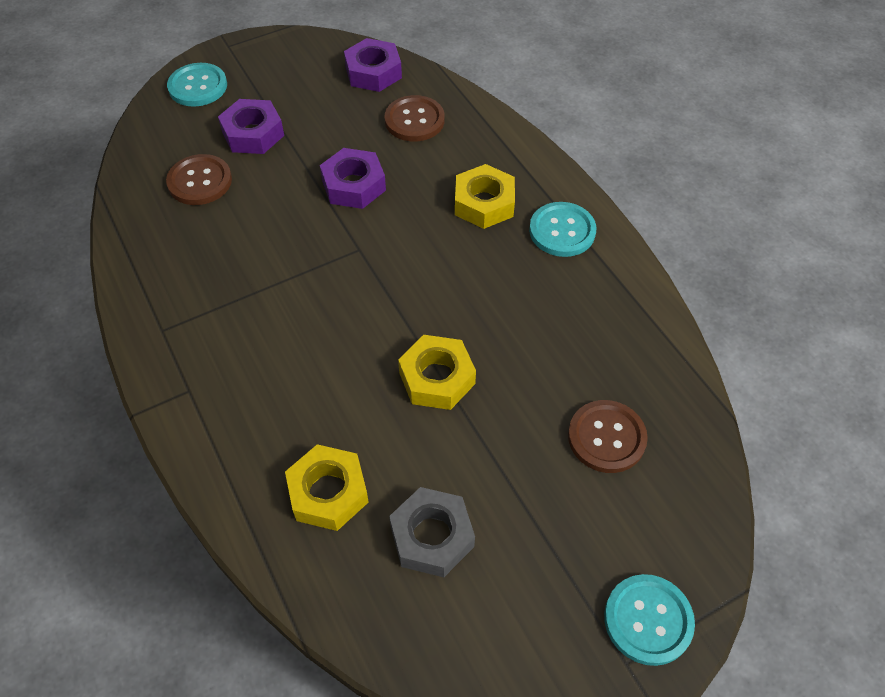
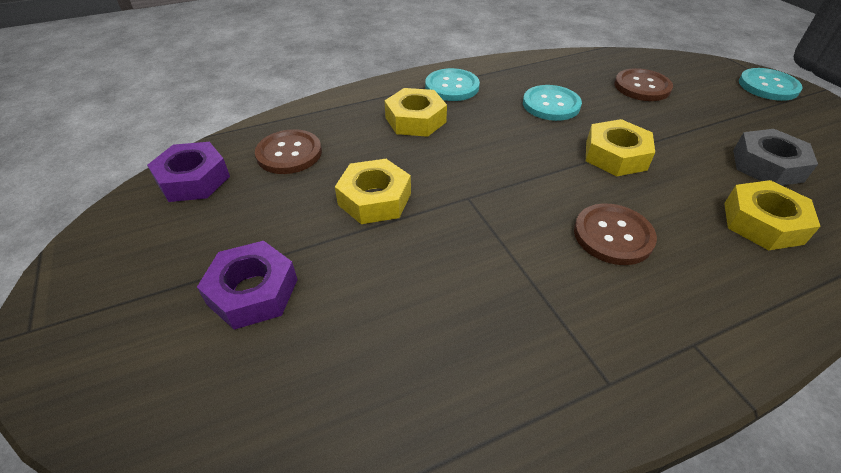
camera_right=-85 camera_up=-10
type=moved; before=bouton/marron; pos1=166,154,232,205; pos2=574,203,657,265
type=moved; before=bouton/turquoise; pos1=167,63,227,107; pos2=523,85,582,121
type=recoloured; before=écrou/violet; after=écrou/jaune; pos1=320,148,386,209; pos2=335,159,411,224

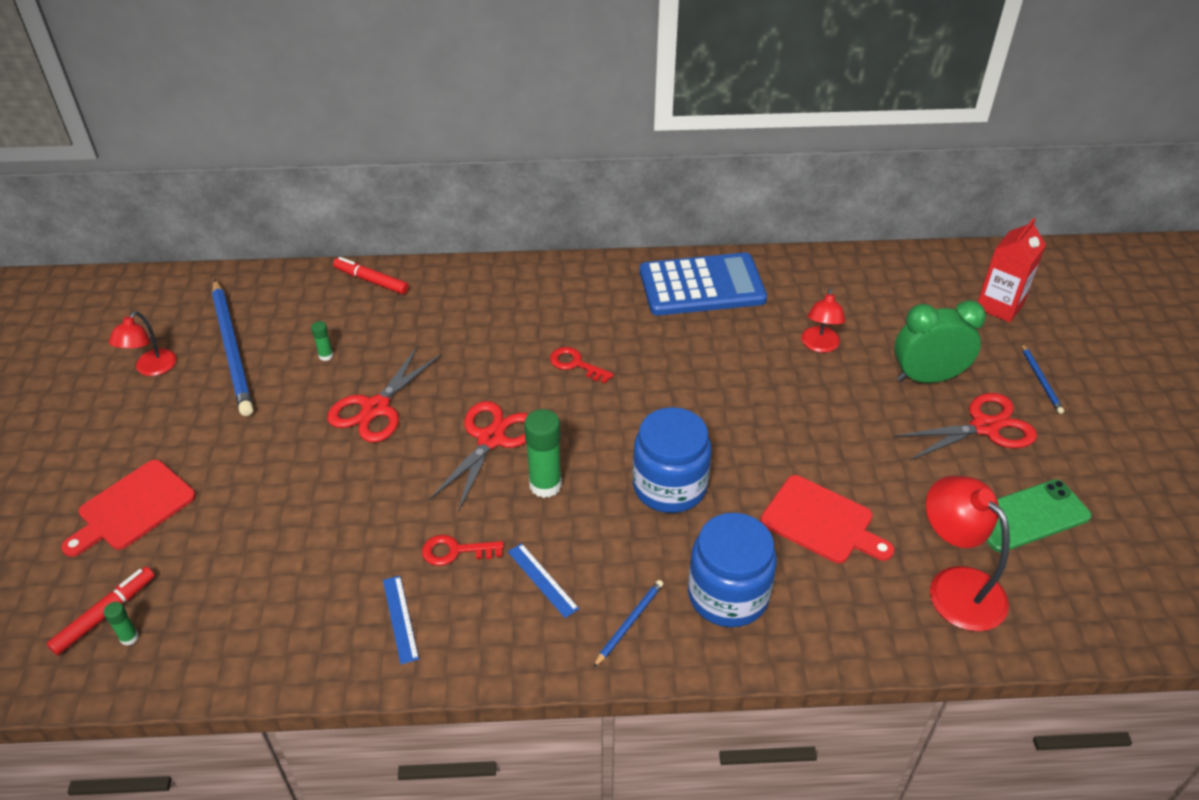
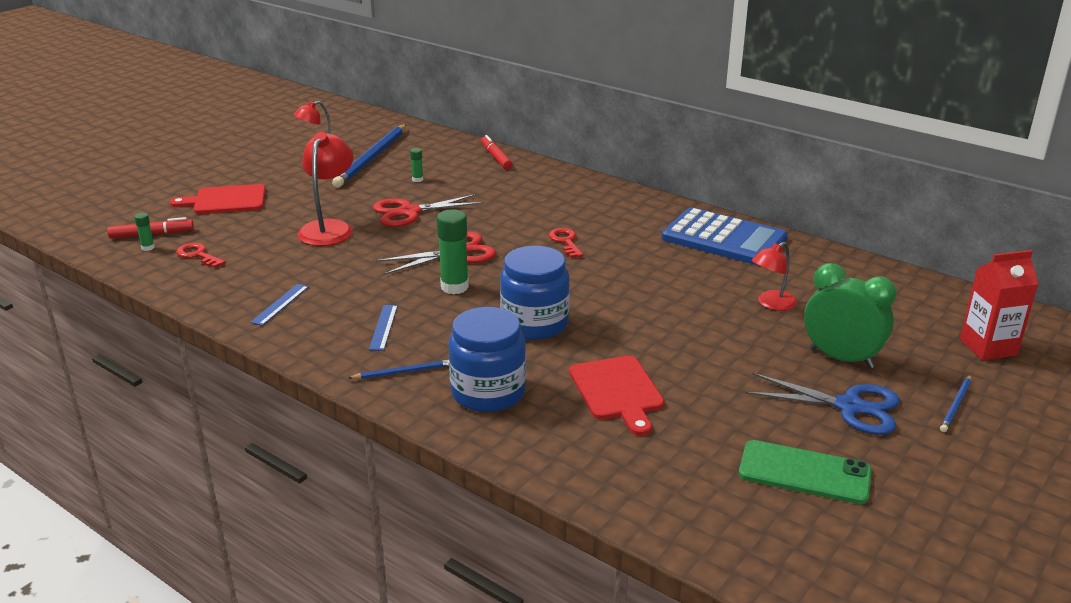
camera_right=40 camera_up=-15
type=moved; before=clé/rouge; pos1=422,535,504,566; pos2=176,243,226,268
type=moved; before=lampe/rouge; pos1=926,476,1010,632; pos2=297,132,354,246
type=recoloured; before=ciseaux/rouge; after=ciseaux/bleu; pos1=894,393,1037,460; pos2=746,373,900,435

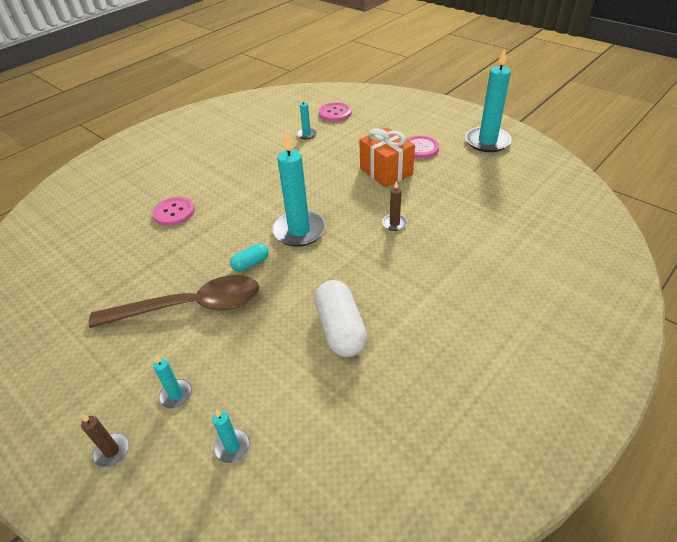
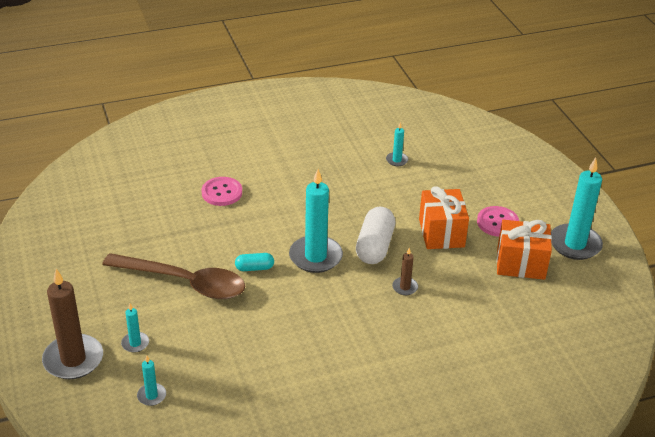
camera_right=25 camera_up=-5
type=removed; before=bouton/rose; pos1=319,102,352,122
type=added; after=cadeau/orange; pos2=497,220,552,280
type=moved; before=gélule/blanc; pos1=314,280,367,357; pos2=356,207,395,264
type=resized; before=bougie/marron; pos1=81,414,129,467; pos2=42,269,103,379; scale=2.13

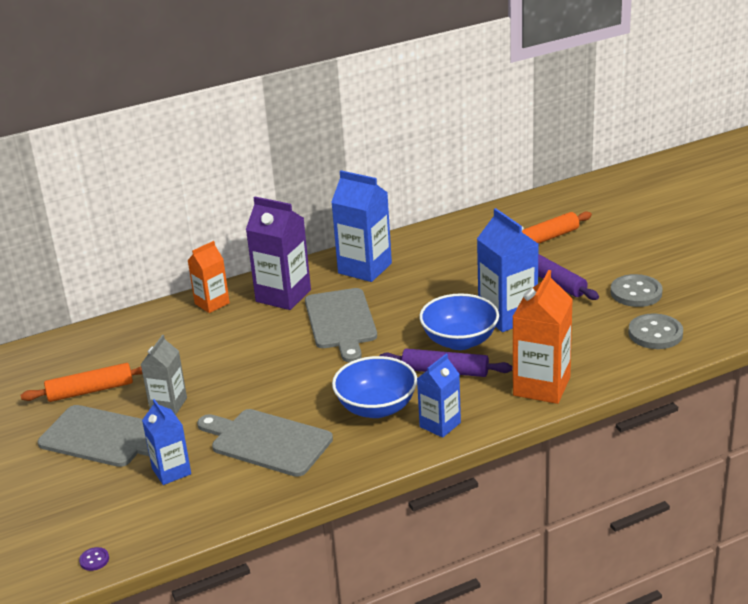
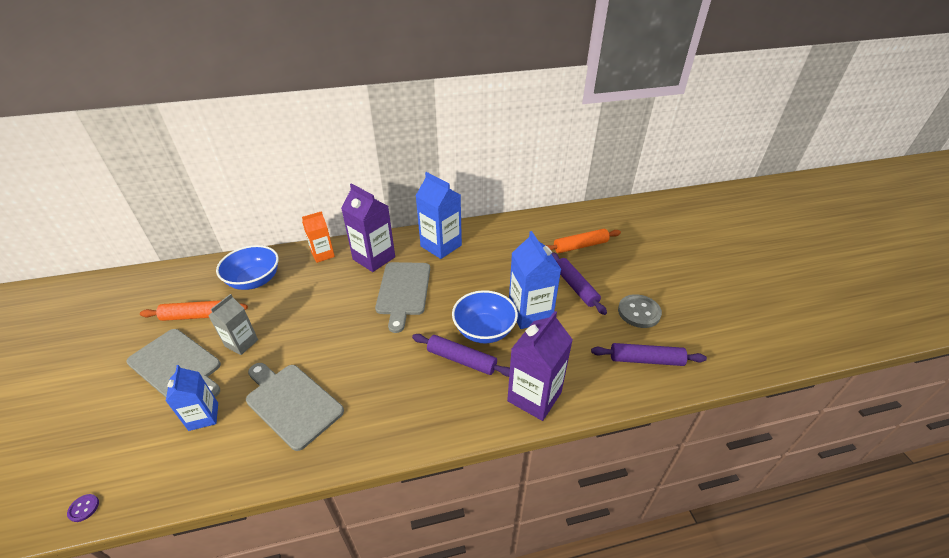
camera_right=10 camera_up=10
type=removed; before=brique de lait/bleu; pos1=417,354,461,438
type=moved; before=bol/bleu; pos1=332,356,417,418; pos2=216,245,279,290
type=replaced; before=bouton/gris; after=rouleau à pâtisserie/violet; pos1=628,313,683,349; pos2=591,343,707,366
type=recoloured; before=brique de lait/orange; after=brique de lait/violet; pos1=513,270,573,404; pos2=507,311,573,421

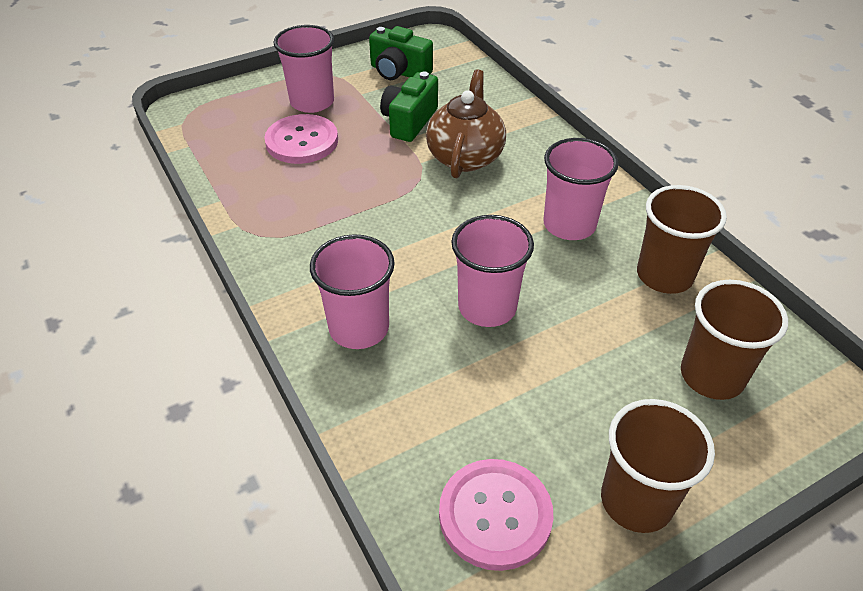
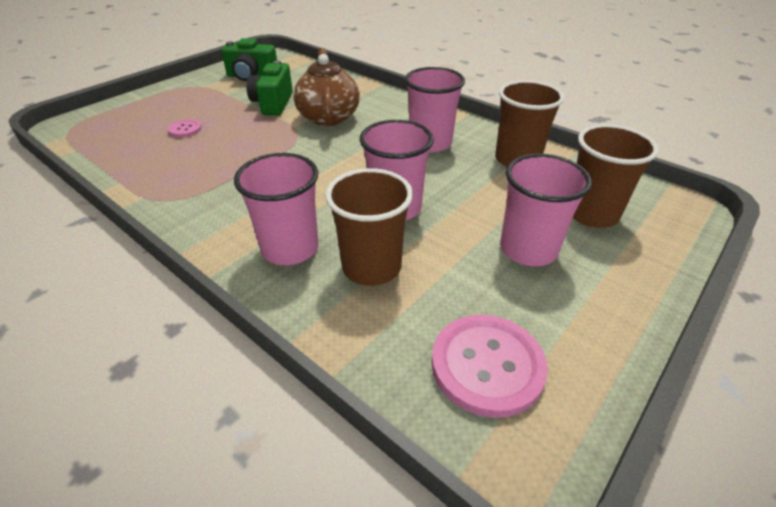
camera_right=-20 camera_up=-5
type=moved; before=gobelet/rose; pos1=274,25,334,113; pos2=500,154,592,266
type=moved; before=gobelet/marron; pos1=601,399,715,533; pos2=325,168,413,286
type=resized; before=bouton/rose; pos1=264,114,338,164; pos2=168,119,201,138; scale=0.5

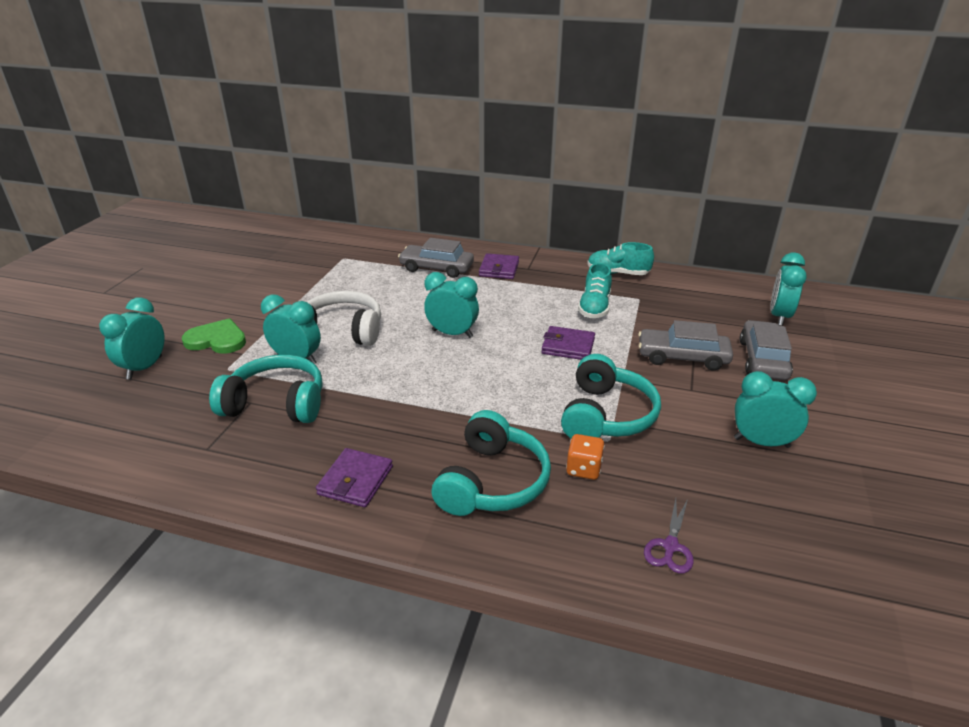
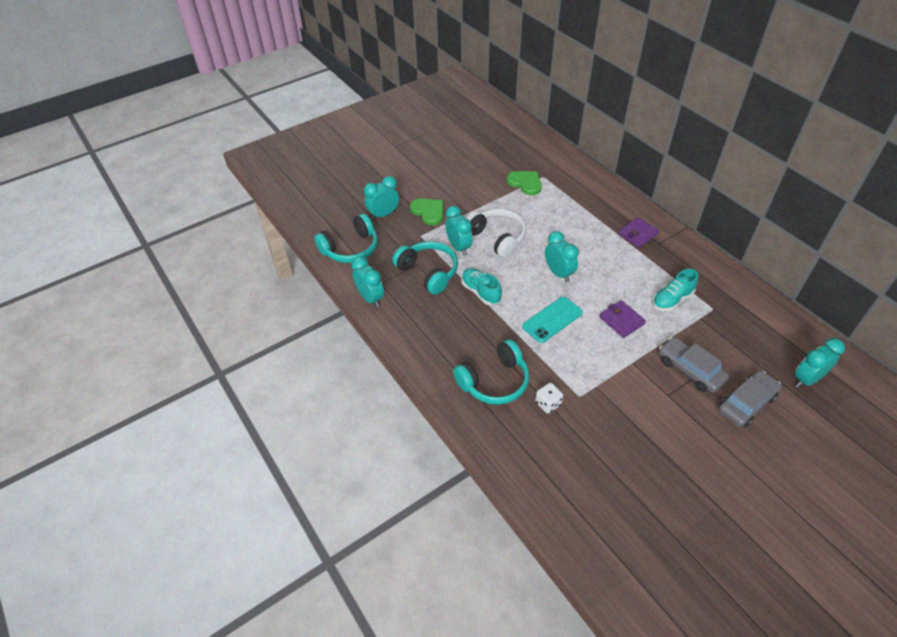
camera_right=40 camera_up=15
type=removed; before=portefeuille/violet; pos1=316,448,393,507
type=removed; before=voiture/gris; pos1=398,238,474,278
type=removed; before=ciseaux/violet; pos1=644,499,694,574
type=added; after=cœur/vert; pos2=507,171,542,195
type=added; after=téléphone/turquoise; pos2=522,297,583,343
type=moved; before=casque audio/turquoise; pos1=561,354,661,439; pos2=314,214,378,263
type=moved; before=chaussure/turquoise; pos1=587,242,654,275; pos2=461,268,502,305
type=moved; before=réveil/turquoise; pos1=734,371,817,448; pos2=352,256,384,307
type=recoloured; before=dé/orange; after=dé/blanc; pos1=566,434,605,480; pos2=535,383,563,414

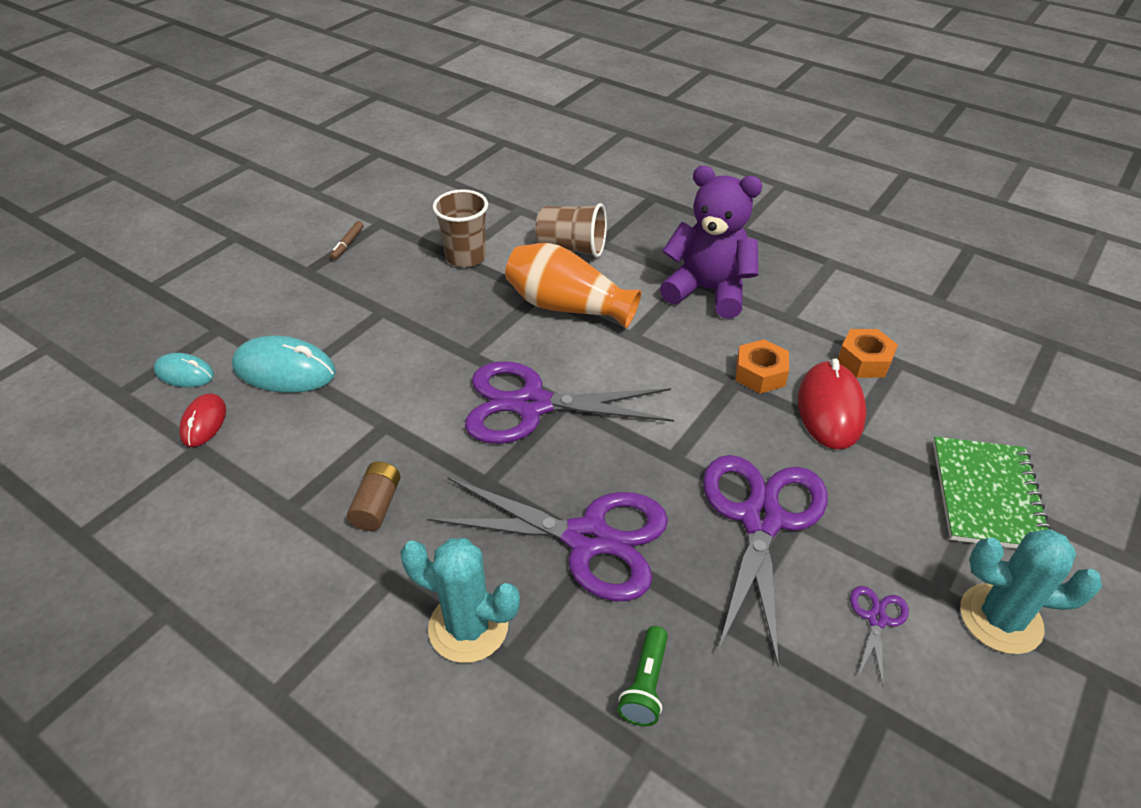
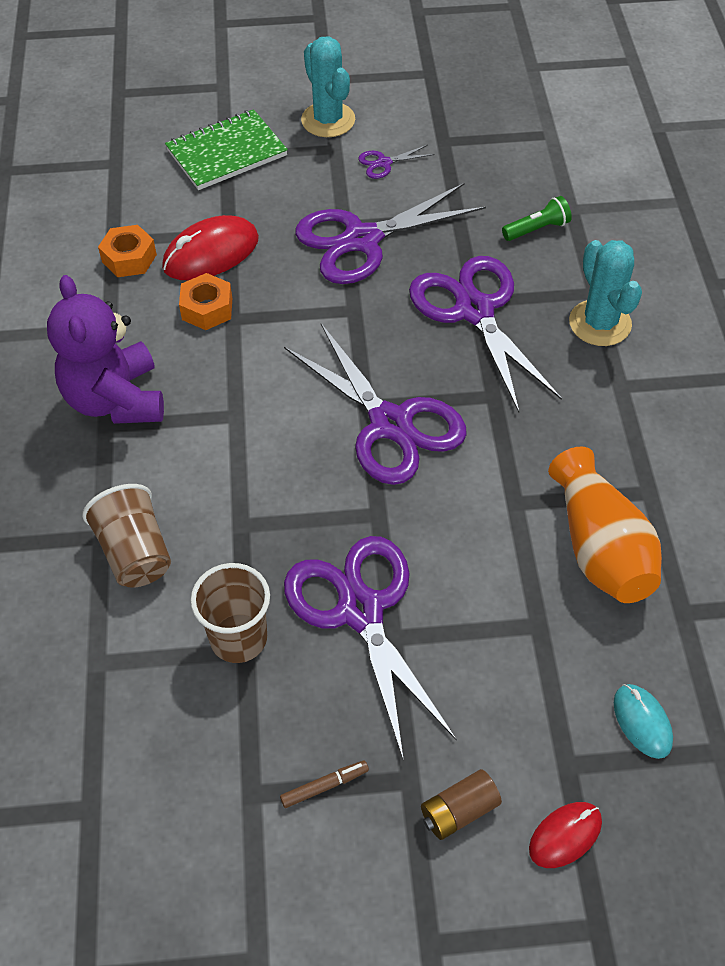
camera_right=-130 camera_up=10
type=removed; before=souris/turquoise; pos1=232,336,336,393
type=added; after=ciseaux/violet; pos2=284,536,457,761
type=moved; before=souris/rouge; pos1=179,393,226,447; pos2=529,802,602,868
type=moved; before=pile/marron; pos1=347,462,400,531; pos2=421,769,502,840
type=moved; before=vase/orange; pos1=505,243,642,328; pos2=548,446,662,603

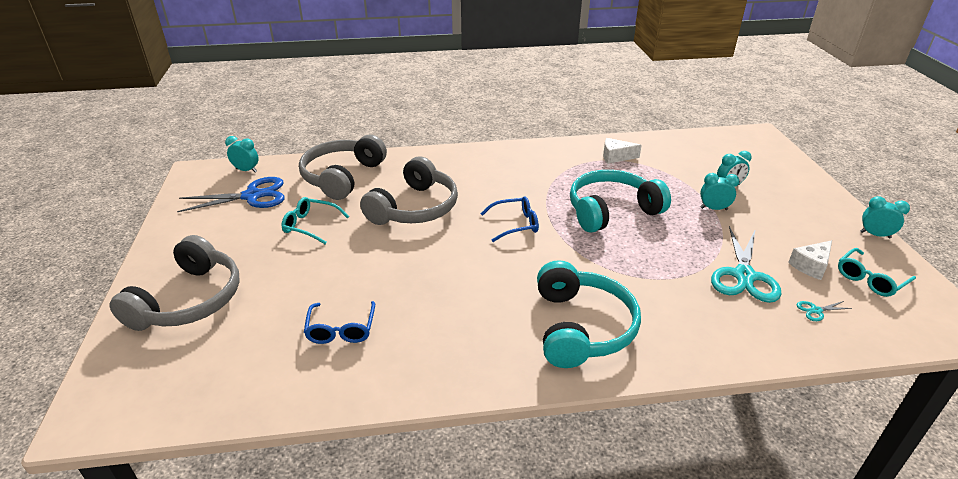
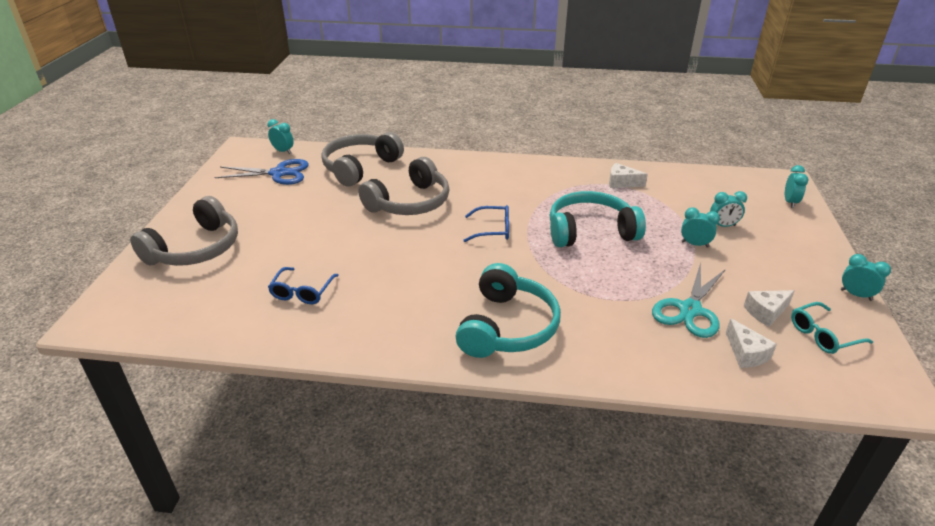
camera_right=15 camera_up=0
type=removed; before=lunettes/turquoise; pos1=282,197,349,244
type=added; after=réveil/turquoise; pos2=785,165,809,208
type=replaced; before=ciseaux/turquoise; after=fromage/blanc; pos1=797,301,852,321; pos2=726,318,777,368

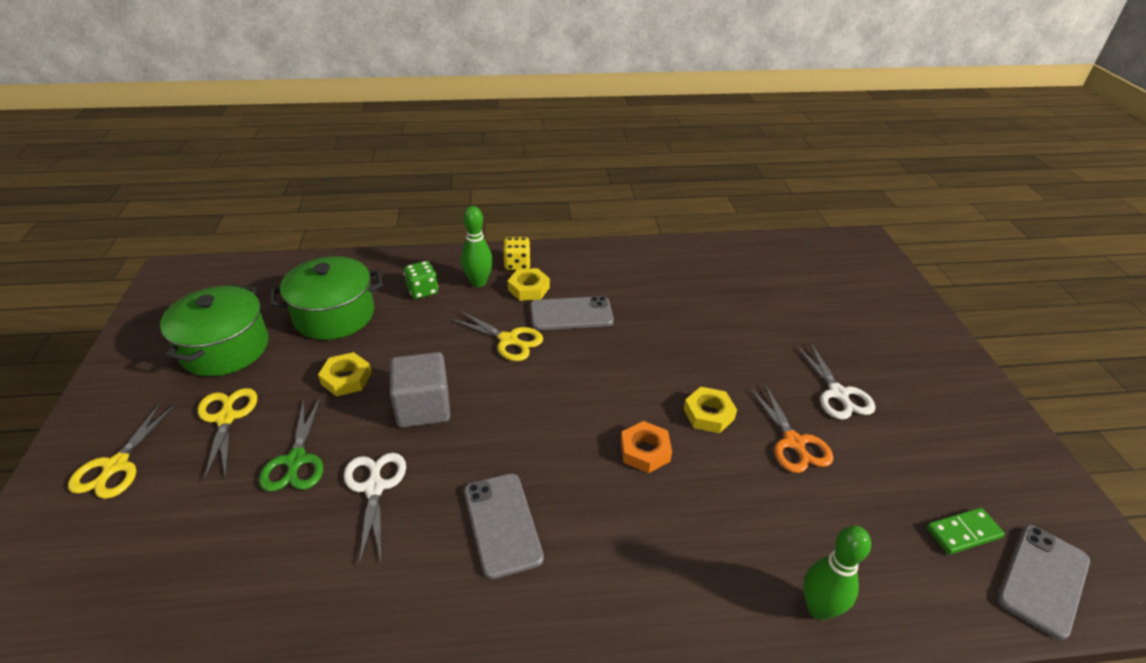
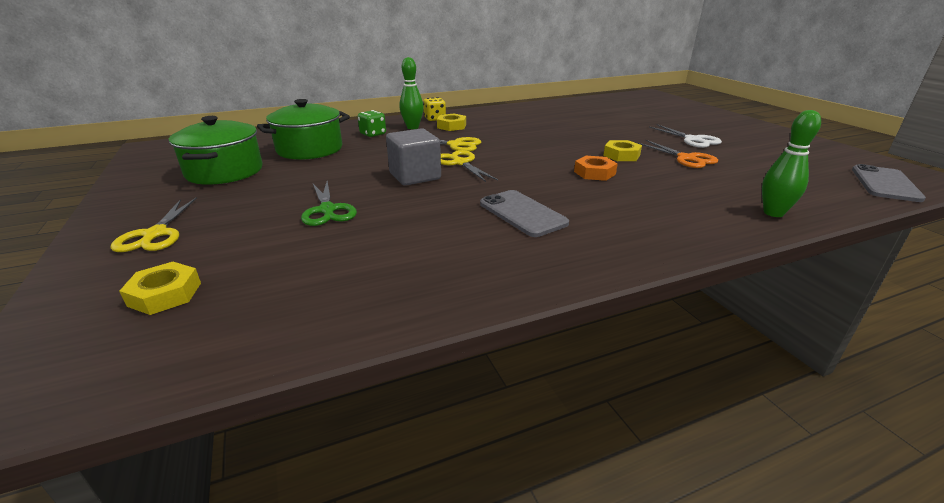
camera_right=-15 camera_up=-10
type=removed; before=ciseaux/blanc; pos1=344,453,406,565
type=removed; before=téléphone/gris; pos1=530,296,614,330
type=removed; before=domino/vert; pos1=927,508,1005,555
type=moved; before=ciseaux/jaune; pos1=198,388,257,481; pos2=441,150,498,182
type=moved; before=écrou/jaune; pos1=318,352,371,396; pos2=119,262,201,315

